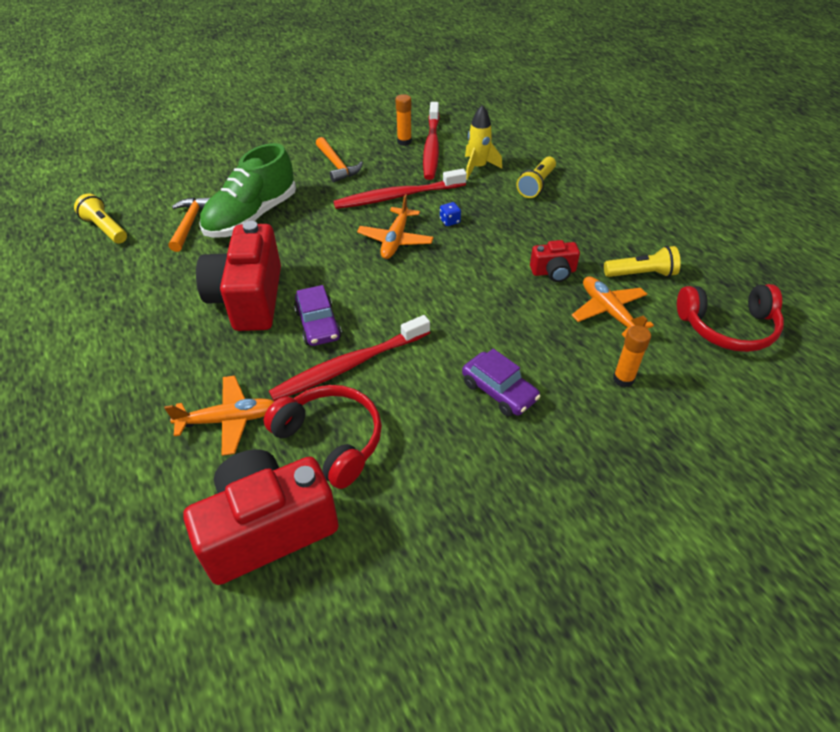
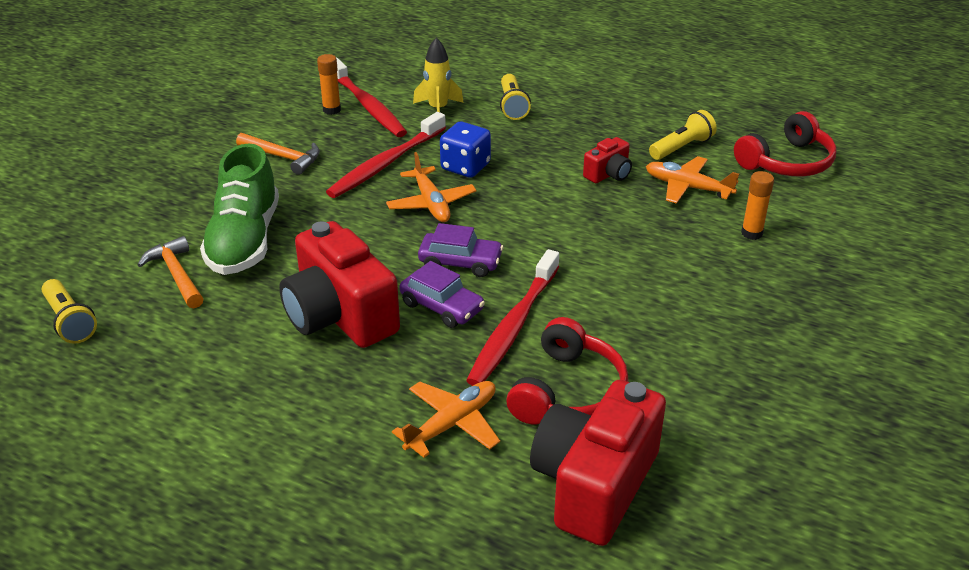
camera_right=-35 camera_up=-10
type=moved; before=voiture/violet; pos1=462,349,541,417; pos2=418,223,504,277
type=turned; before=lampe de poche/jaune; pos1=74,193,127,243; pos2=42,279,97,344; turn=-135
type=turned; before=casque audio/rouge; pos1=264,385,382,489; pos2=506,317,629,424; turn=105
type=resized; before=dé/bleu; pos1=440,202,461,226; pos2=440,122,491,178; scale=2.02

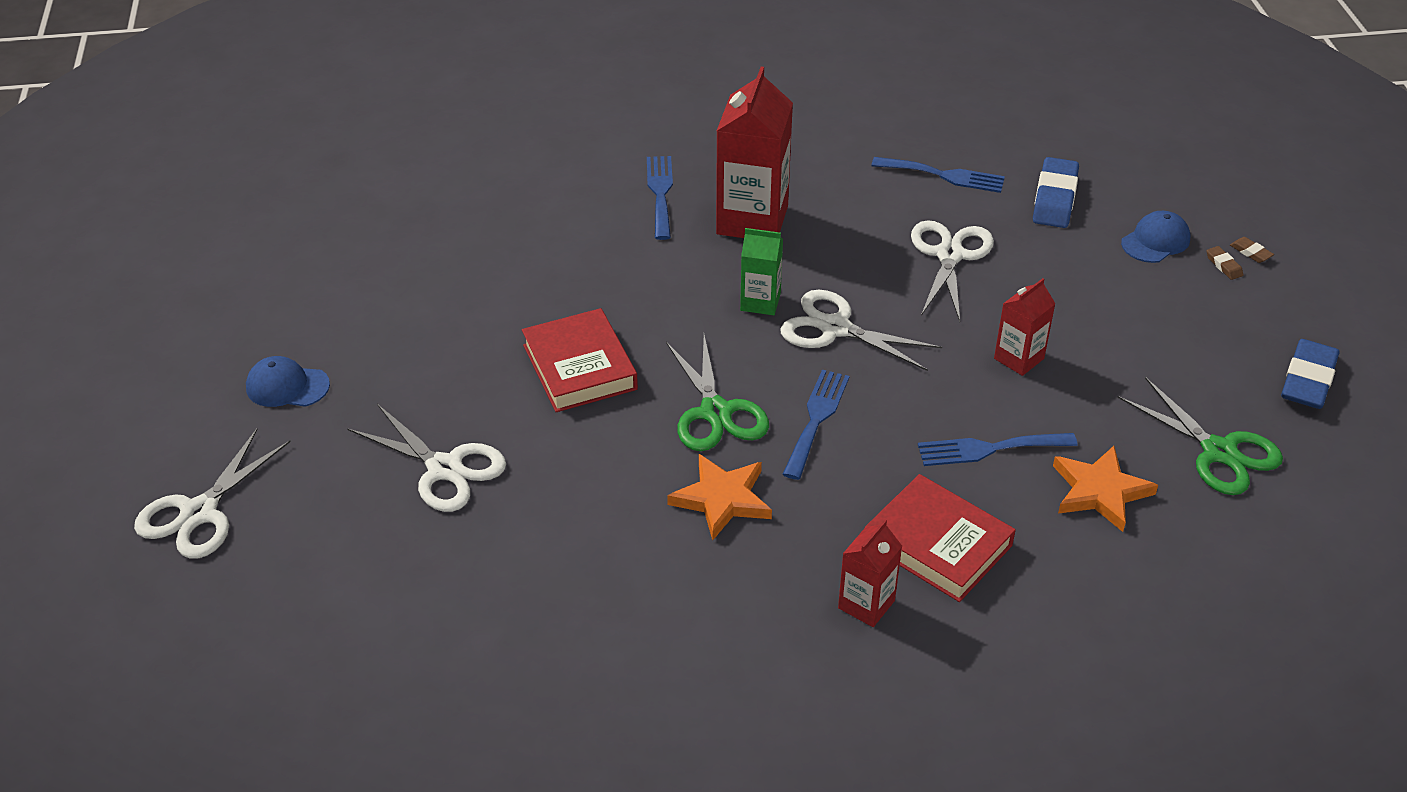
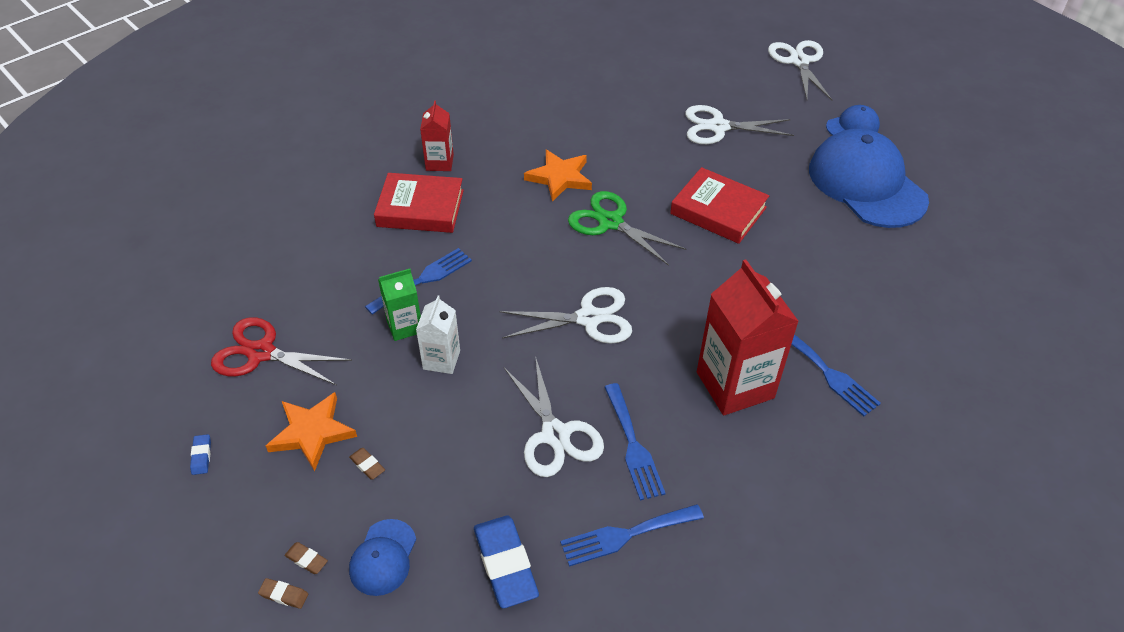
camera_right=145 camera_up=5
type=added; after=gomme/marron; pos2=349,448,385,479
type=added; after=casquette/bleu; pos2=809,128,929,228
type=moved; before=brique de lait/vert; pos1=740,228,783,315; pos2=378,269,421,341
type=moved; before=fourchette/bleu; pos1=782,370,849,480; pos2=604,383,666,500
type=moved; before=étoile/orange; pos1=1053,446,1158,532; pos2=266,392,357,471
type=recoloured; before=brique de lait/rouge; after=brique de lait/blanc; pos1=994,278,1055,376; pos2=416,296,460,374
type=recoloured; before=ciseaux/vert; after=ciseaux/rouge; pos1=1117,377,1283,495; pos2=211,317,352,386
type=resized; before=gomme/bleu; pos1=1281,339,1340,409; pos2=190,434,211,475; scale=0.44

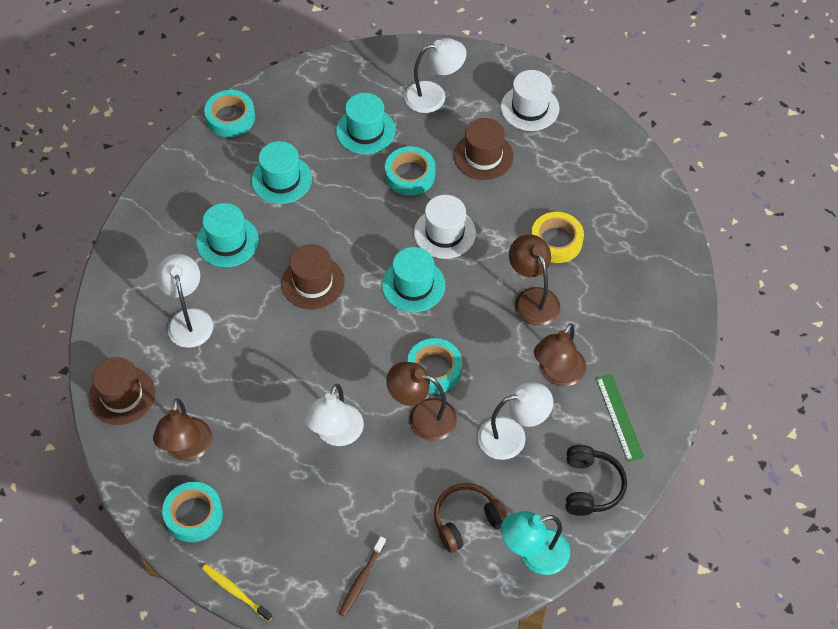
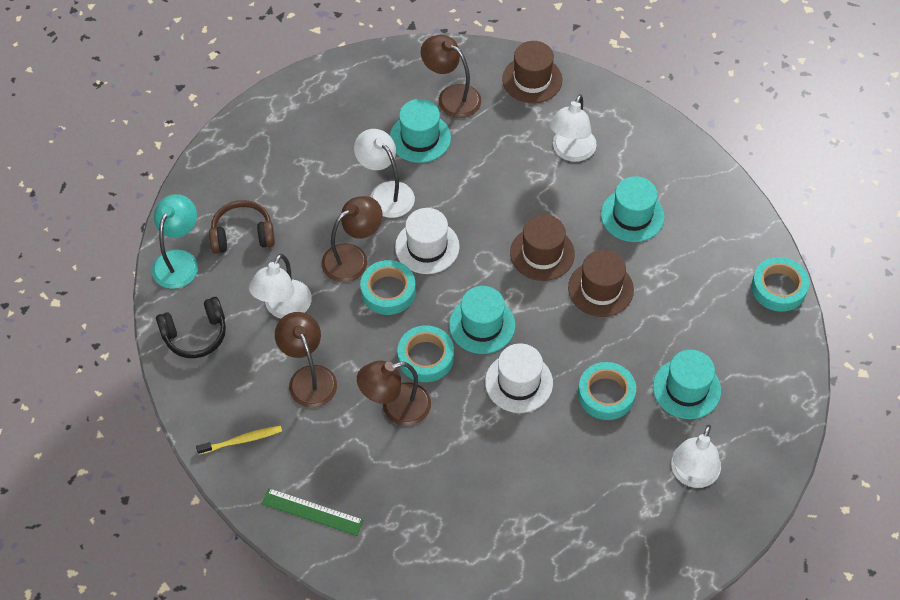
camera_right=125 camera_up=0
type=removed; before=brosse à dents/marron; pos1=339,536,386,617
type=removed; before=ruban adhésif/jaune; pos1=531,212,584,263
type=moved; before=ruban adhésif/turquoise; pos1=162,482,223,542; pos2=397,325,454,382
type=moved; before=brosse à dents/jaune; pos1=202,564,272,621; pos2=196,426,282,455
type=moved; before=chapeau/turquoise; pos1=251,141,312,204; pos2=390,99,451,163
type=moved; before=chapeau/marron; pos1=454,118,514,180; pos2=568,250,634,317
type=moved; before=chapeau/blanc; pos1=501,70,559,131; pos2=395,208,460,274
type=moved; before=règle/vert; pos1=596,374,644,462; pos2=262,488,363,536
type=turned; before=lampe/blanc; pos1=156,254,213,348; pos2=549,94,597,162; turn=90
type=turned; before=casque audio/marron; pos1=434,483,508,553; pos2=209,200,275,254; turn=-105
type=turned; before=lampe/marron; pos1=509,234,560,326; pos2=357,361,431,426; turn=150
type=turned; before=casque audio/noir; pos1=566,445,627,516; pos2=156,297,226,358; turn=-60

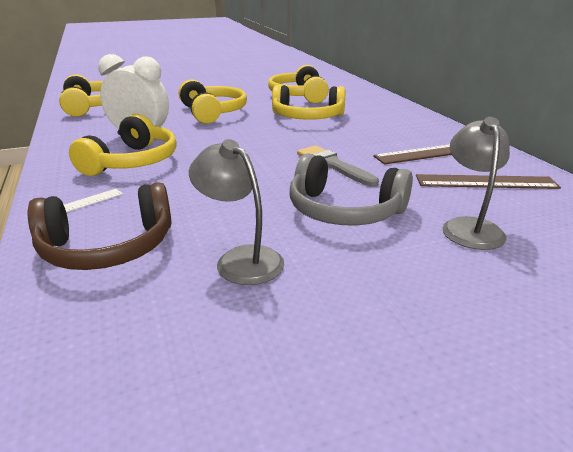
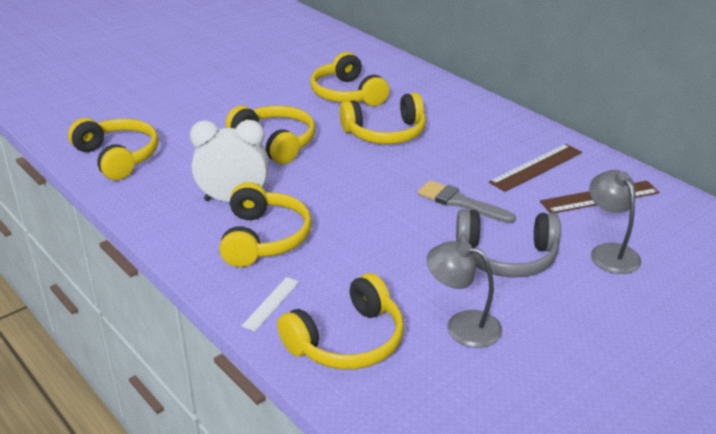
camera_right=-20 camera_up=5
type=recoloured; before=casque audio/marron; after=casque audio/jaune; pos1=28,182,172,270; pos2=277,273,404,369

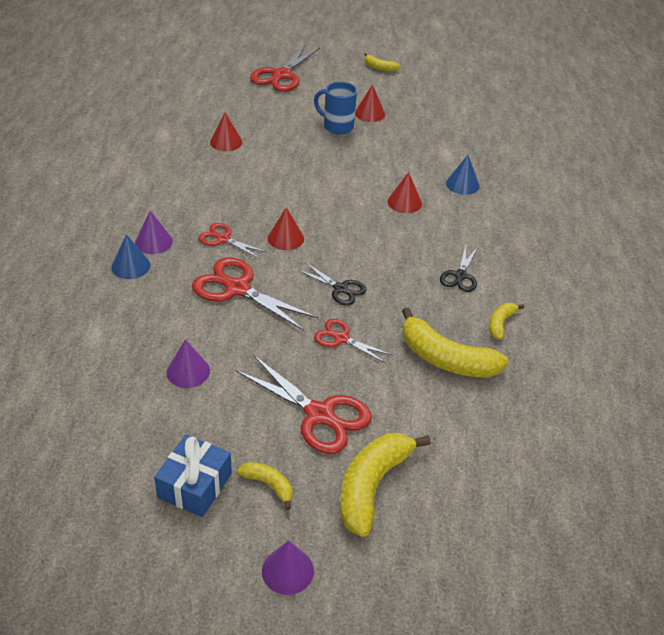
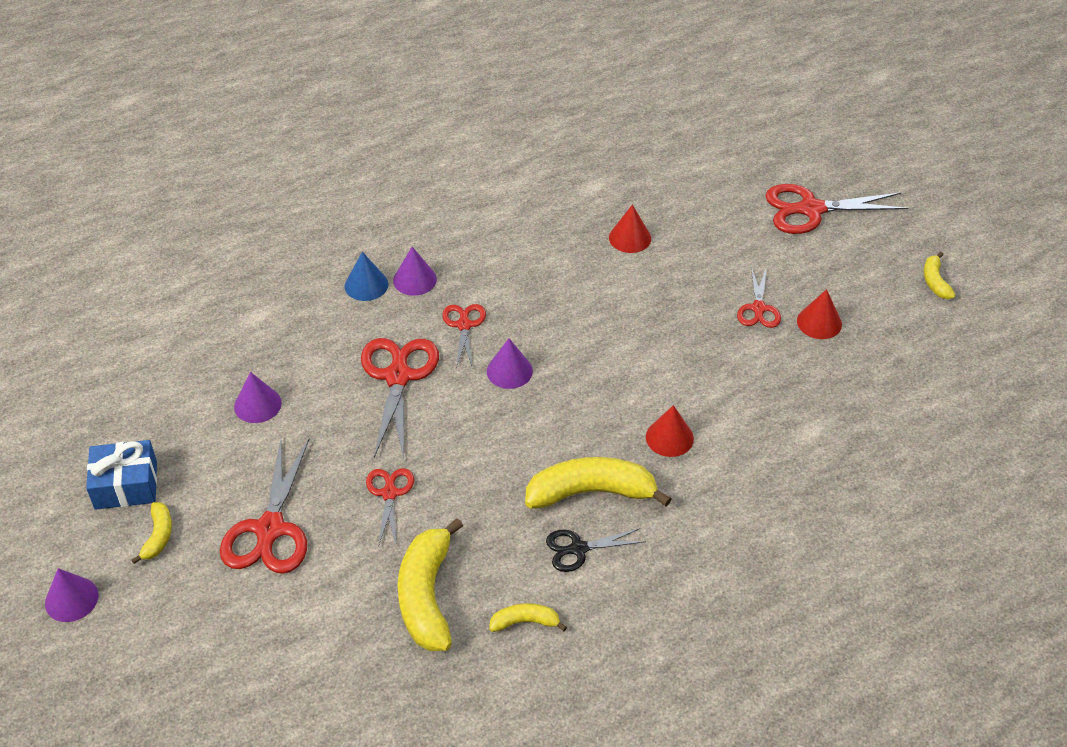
camera_right=60 camera_up=5
type=removed; before=ciseaux/noir; pos1=297,262,367,305
type=removed; before=cône/bleu; pos1=446,155,480,195
type=moved; before=banane/jaune; pos1=340,433,431,537; pos2=525,457,671,509
type=replaced; before=tasse/bleu; after=ciseaux/rouge; pos1=314,82,357,135; pos2=737,266,781,328
type=recoloured; before=cône/rouge; after=cône/violet; pos1=268,207,304,250; pos2=487,338,533,389

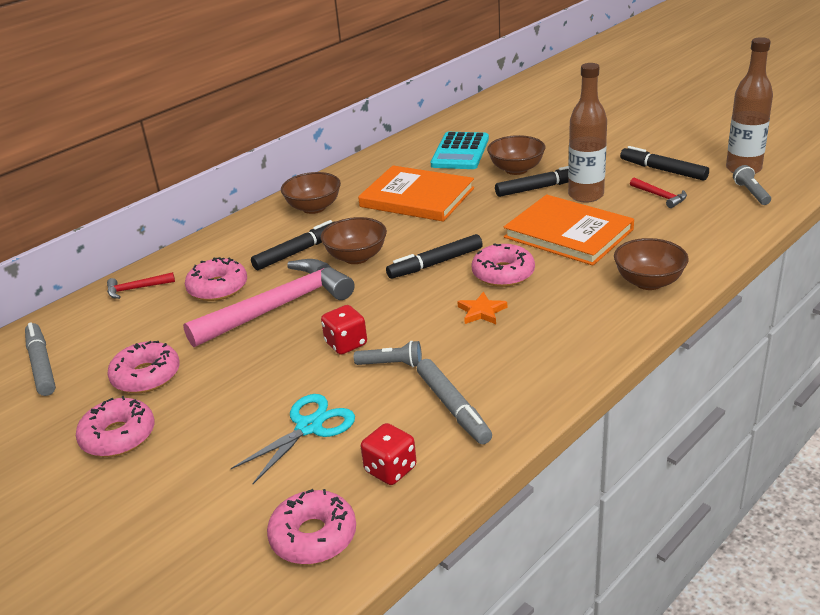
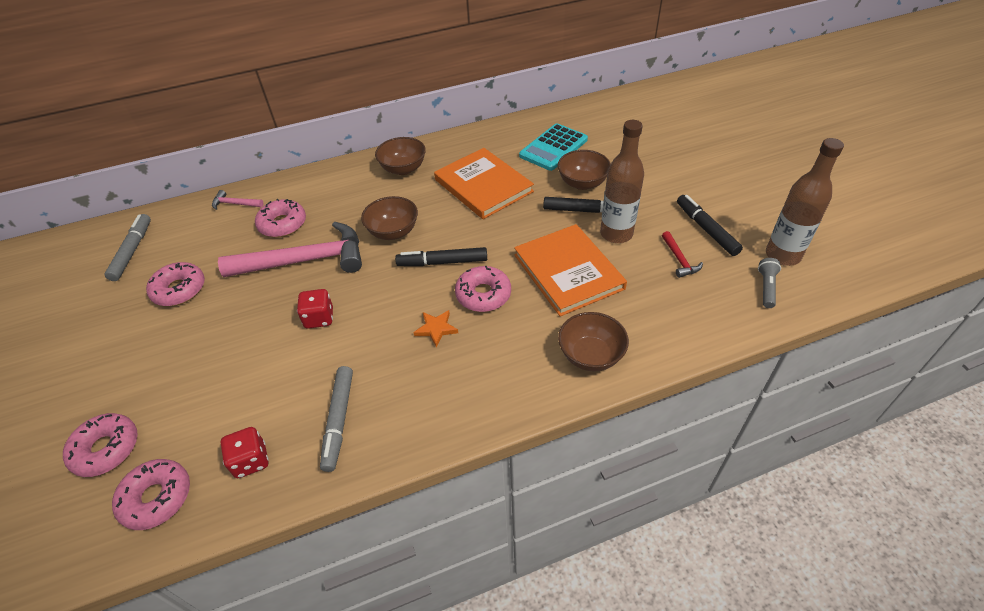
camera_right=25 camera_up=15
type=removed; before=ciseaux/turquoise; pos1=231,394,355,484
type=removed; before=feutre/noir; pos1=251,220,334,270
type=removed; before=lampe de poche/gris; pos1=354,340,422,367
type=moved; before=beignet/rose; pos1=76,396,155,457; pos2=63,413,138,477
type=recoloured; before=marteau/rouge; after=marteau/rose; pos1=107,272,175,299; pos2=212,190,264,210

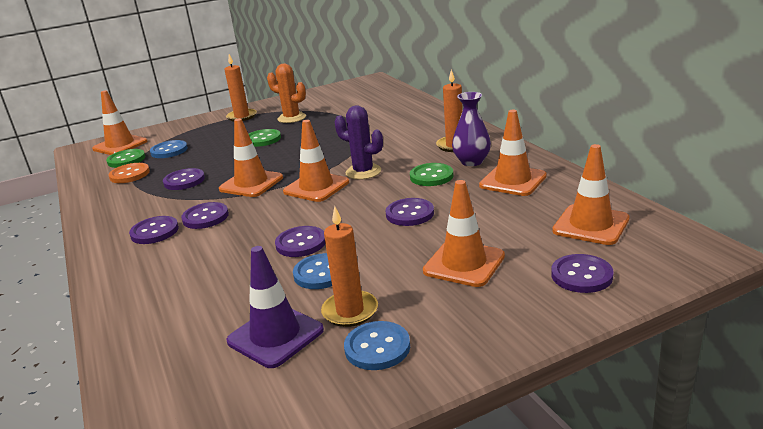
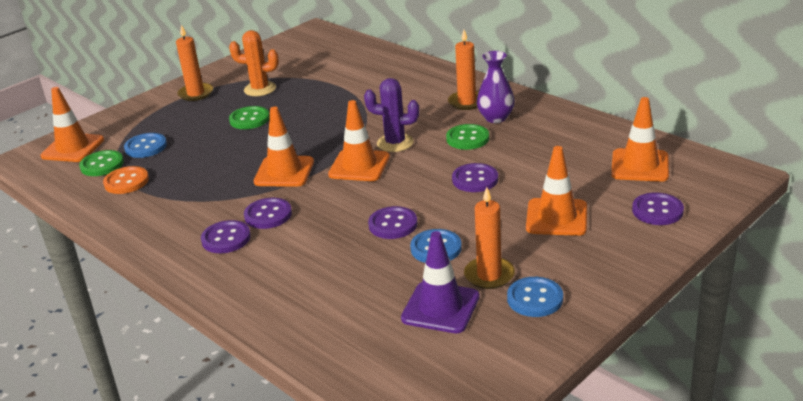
camera_right=-20 camera_up=5
type=removed; before=bouton/violet; pos1=163,168,205,190
type=removed; before=cône de chantier/orange; pos1=479,110,547,196

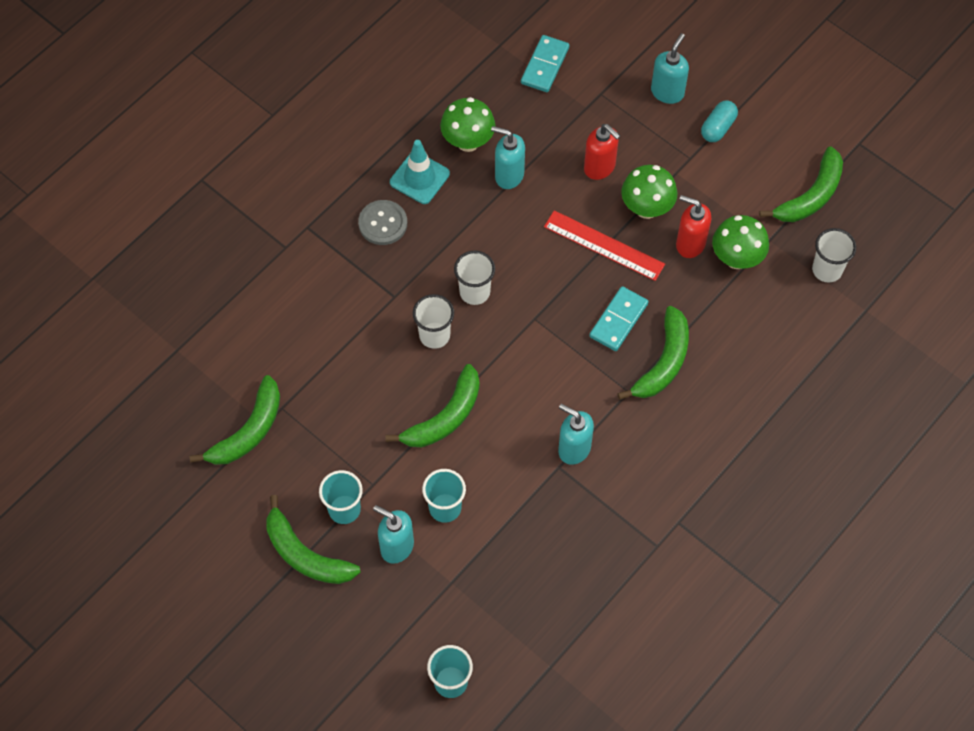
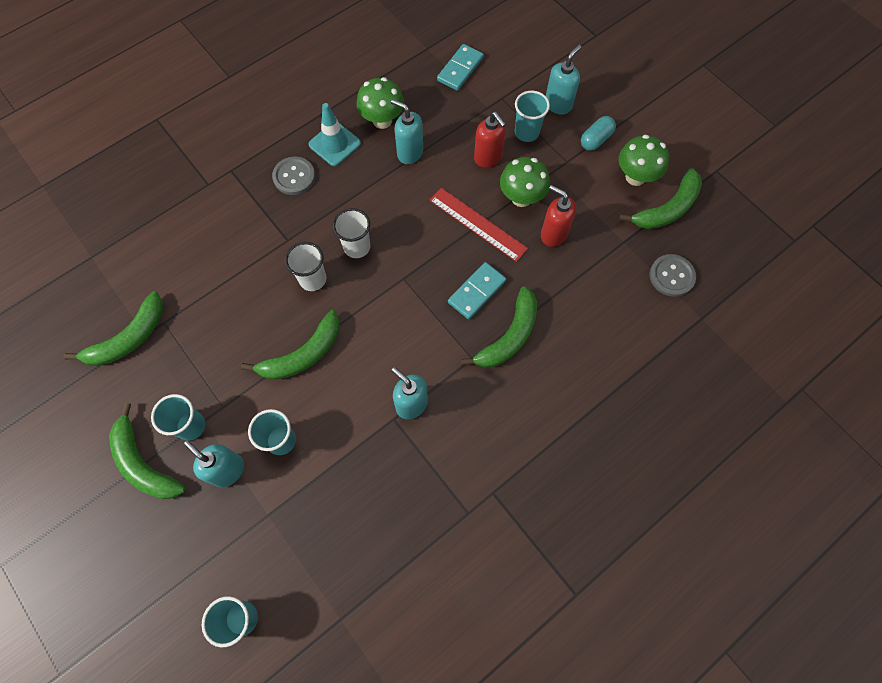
camera_right=10 camera_up=5
type=added; after=gobelet/turquoise; pos2=515,91,550,142
type=moved; before=champignon/vert; pos1=712,215,769,269; pos2=619,135,669,186
type=replaced; before=gobelet/blanc; after=bouton/gris; pos1=812,228,856,283; pos2=650,254,696,297

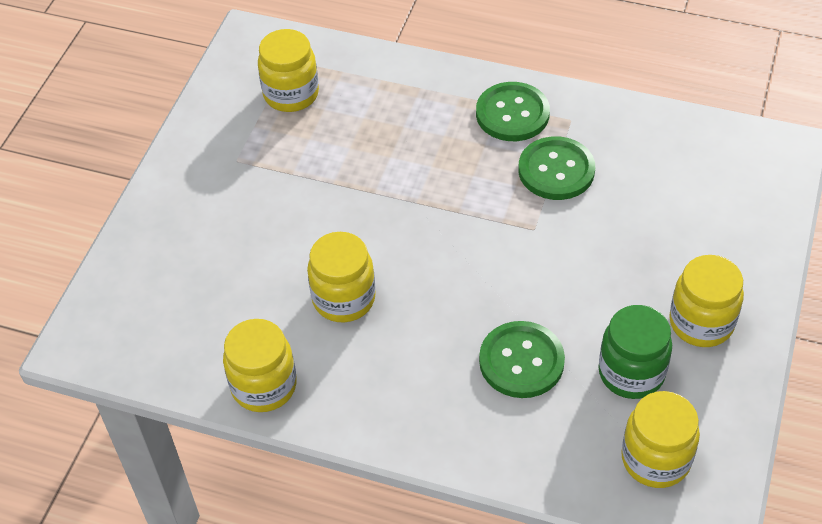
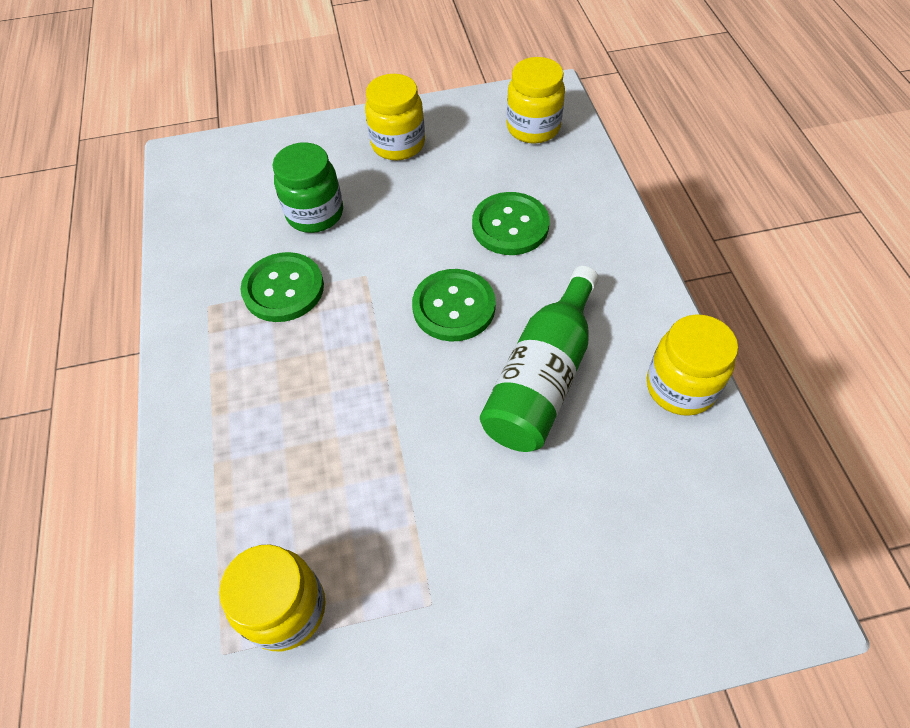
camera_right=-120 camera_up=5
type=moved; before=bouton/vert; pos1=476,82,550,141; pos2=412,269,496,342
type=moved; before=bocal/vert; pos1=599,305,672,399; pos2=272,142,343,233
type=replaced; before=bocal/jaune; after=bouteille/vert; pos1=307,232,376,322; pos2=480,266,599,452

